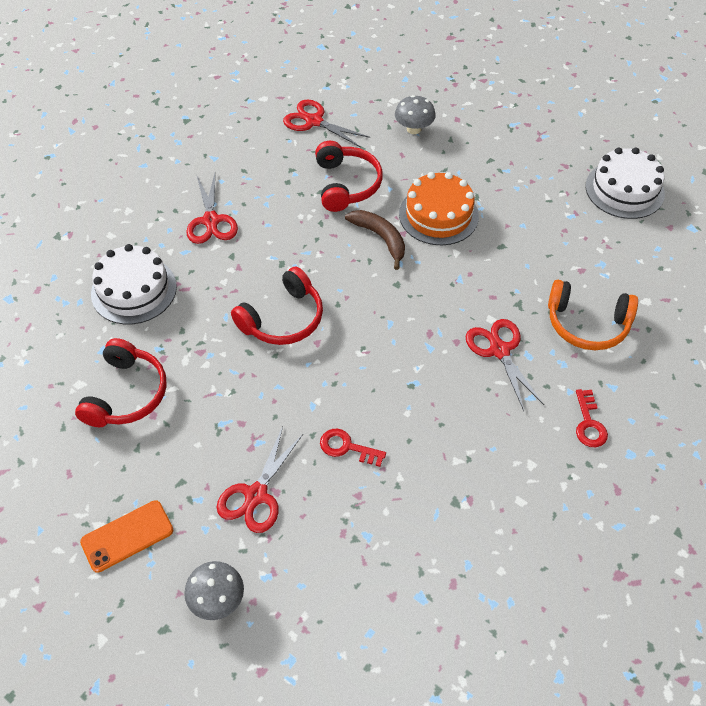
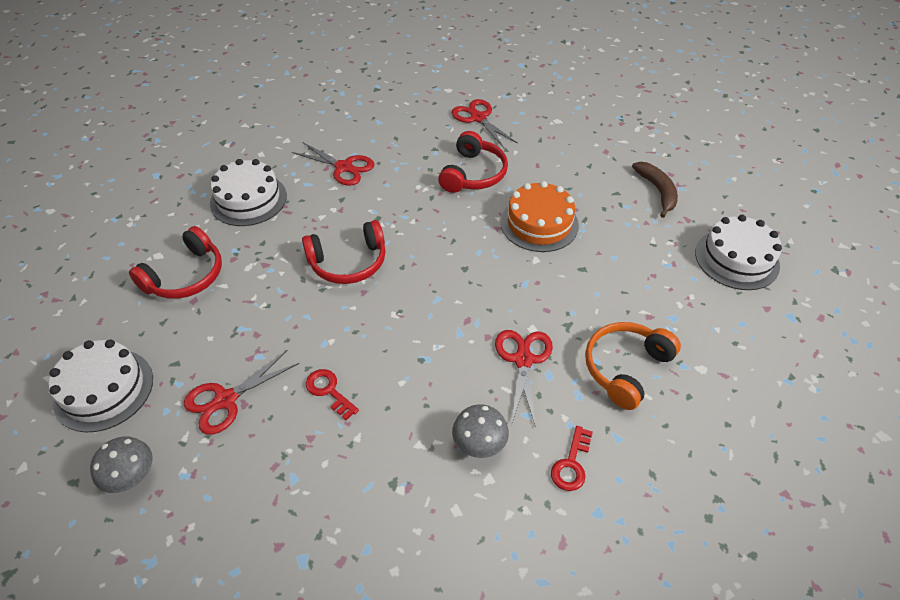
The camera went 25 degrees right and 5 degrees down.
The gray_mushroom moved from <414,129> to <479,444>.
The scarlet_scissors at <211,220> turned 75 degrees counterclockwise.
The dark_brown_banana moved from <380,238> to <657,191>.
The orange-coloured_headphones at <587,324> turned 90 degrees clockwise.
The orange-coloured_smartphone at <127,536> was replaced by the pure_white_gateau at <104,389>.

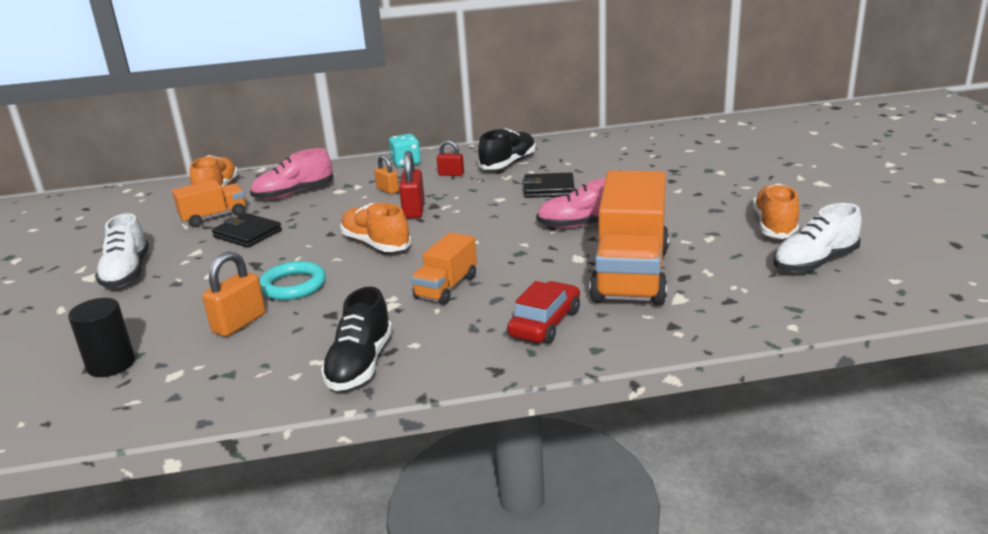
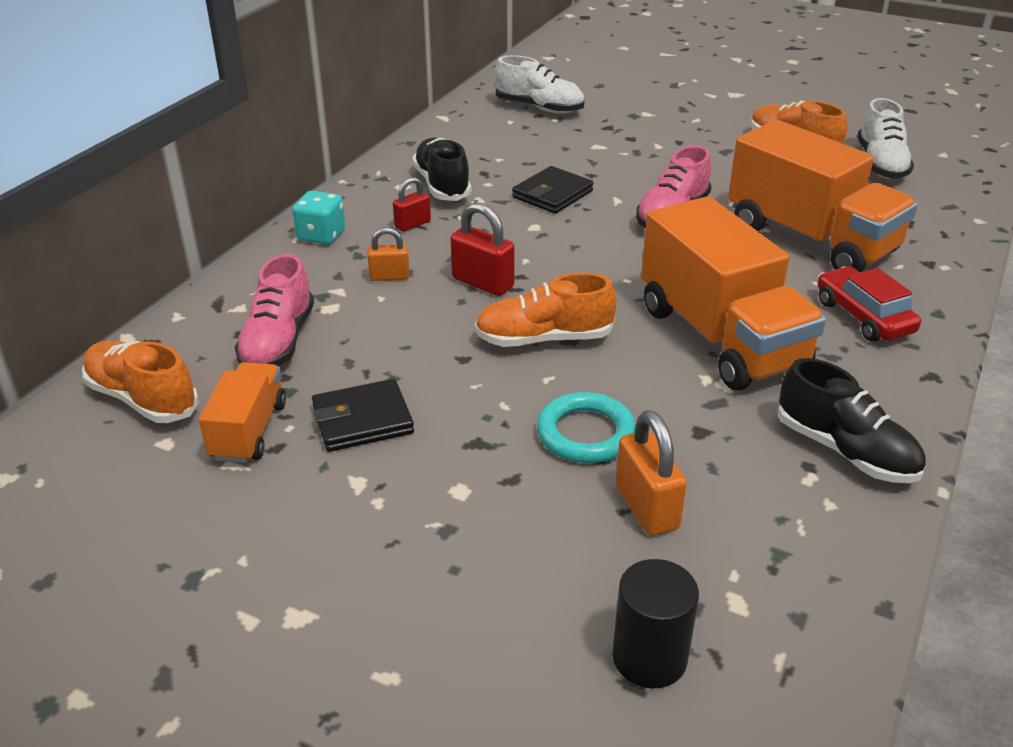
The camera went 55 degrees left and 10 degrees up.
The pure_white_shoe moved from <127,273> to <539,108>.
The orange-coloured_truck at <446,287> changed to 1.95 times the size.

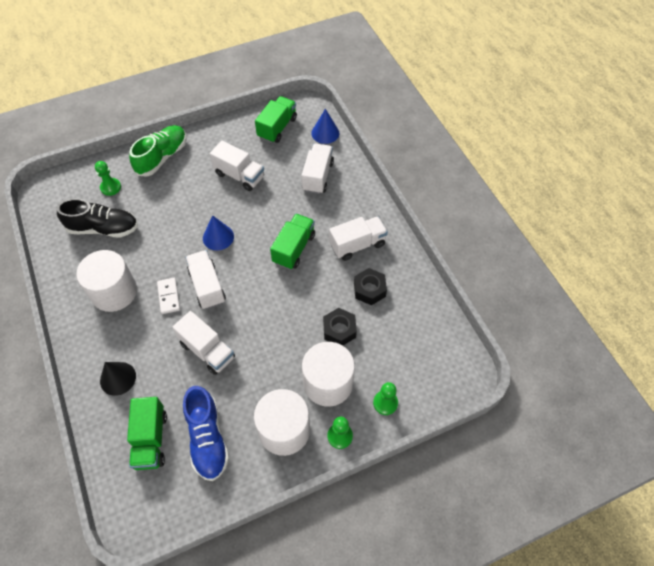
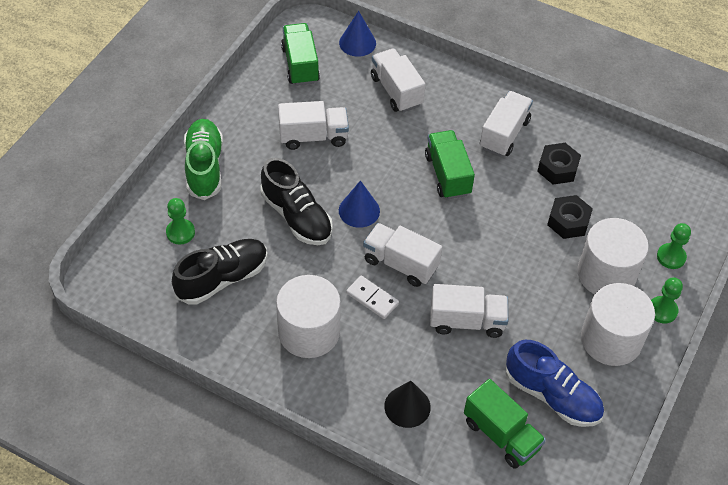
The camera went 40 degrees left and 5 degrees down.
The ebony_shoe at <296,216> appeared.

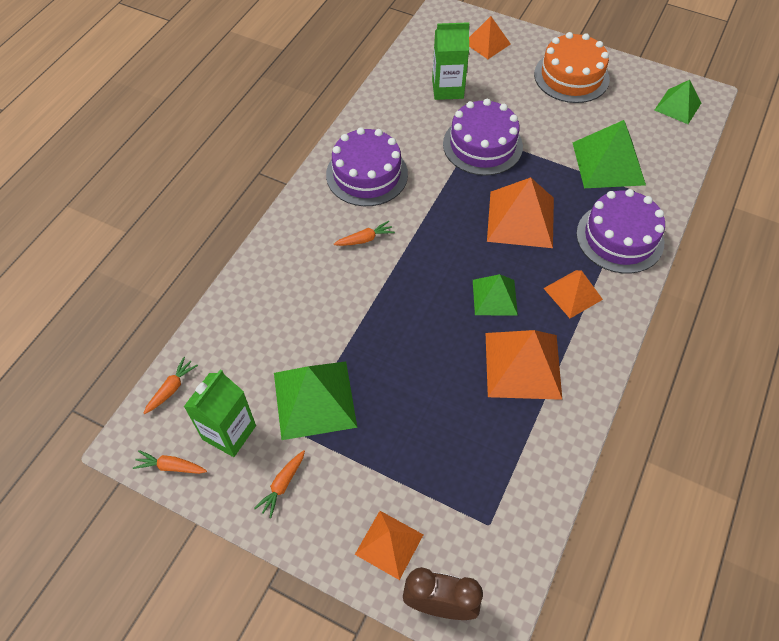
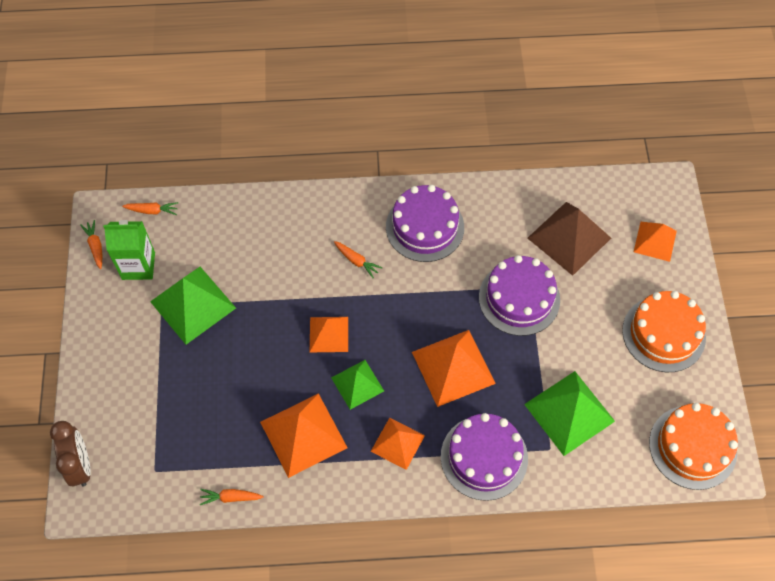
The camera went 60 degrees right and 5 degrees up.
The emerald_juice_carton at <447,89> was replaced by the dark_brown_pyramid at <569,238>.
The emerald_pyramid at <678,106> was replaced by the orange-coloured_gateau at <692,447>.
The orange-coloured_root_vegetable moved from <282,485> to <231,497>.
The orange-coloured_pyramid moved from <389,544> to <329,334>.

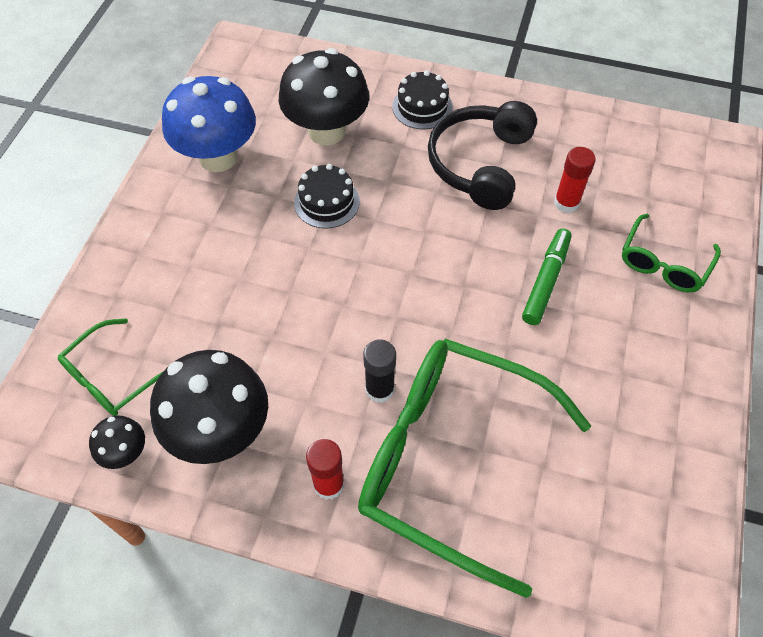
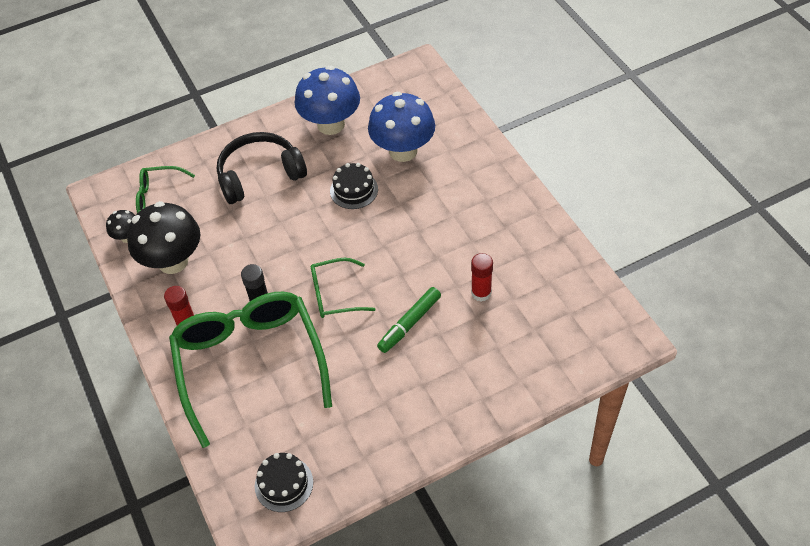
The camera went 50 degrees right and 5 degrees down.
The ebony_mushroom at <326,131> became the blue_mushroom at <403,151>.
The ebony_gateau moved from <422,107> to <284,484>.
The ebony_headphones moved from <480,164> to <260,175>.
The emerald_glasses moved from <663,263> to <334,294>.
The emerald_marker at <545,281> turned 150 degrees clockwise.

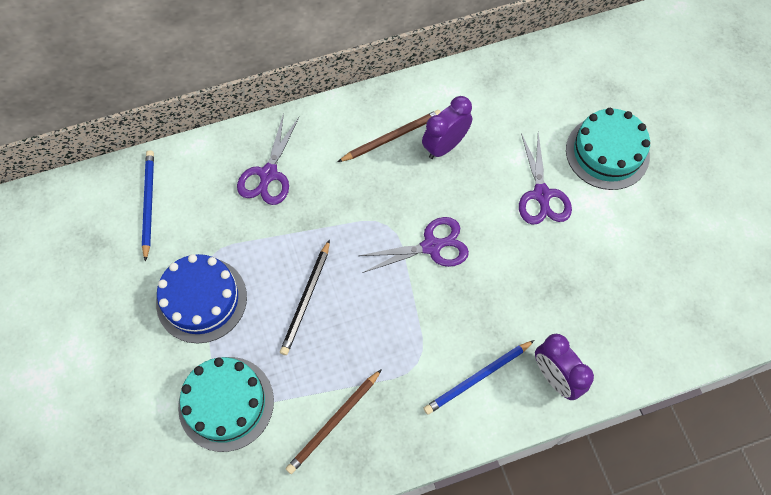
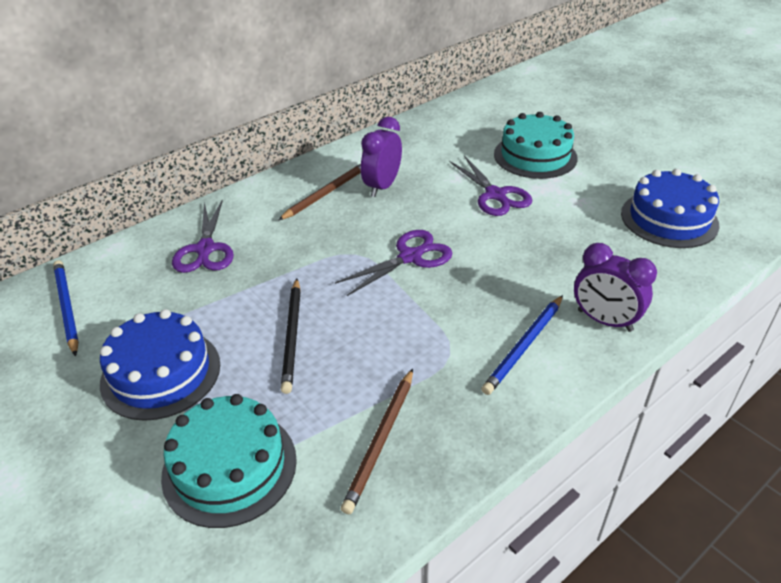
The camera went 20 degrees left and 25 degrees down.
The blue_gateau at <669,219> appeared.

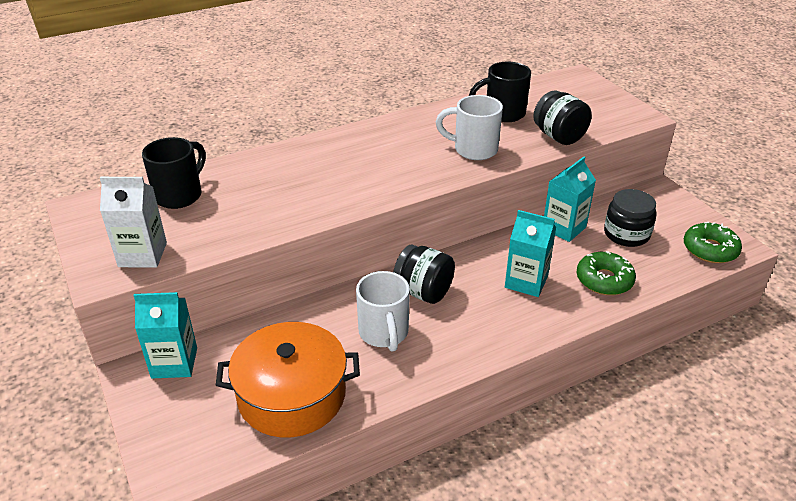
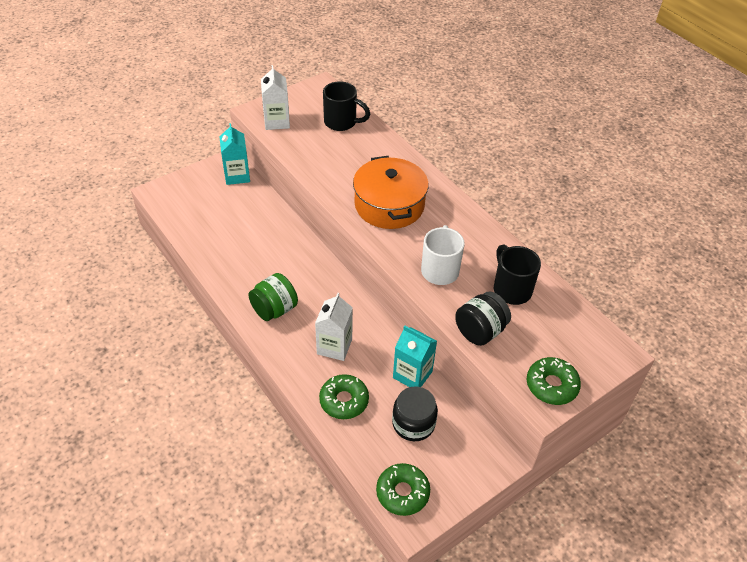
The camera went 80 degrees right and 10 degrees up.
The teal_juice_carton at <526,282> became the pure_white_juice_carton at <334,346>.
The ebony_preserve_jar at <423,292> disappeared.
The pure_white_coffee_mug at <384,333> disappeared.
The orange-coloured_pot moved from <292,395> to <389,205>.
The emerald_preserve_jar at <274,309> appeared.
The emerald_doughnut at <551,385> appeared.

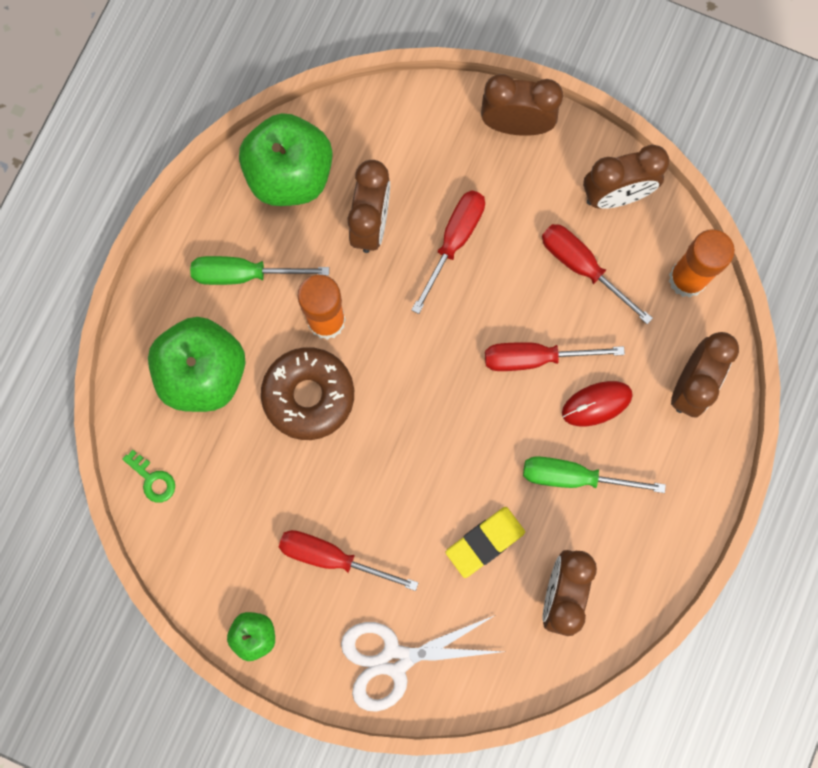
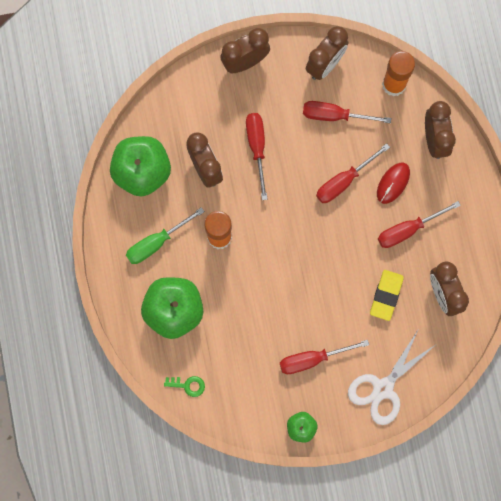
The camera went 35 degrees left and 0 degrees up.
The dark_brown_doughnut at <309,396> disappeared.
The emerald_hand_screwdriver at <574,477> became the scarlet_hand_screwdriver at <408,230>.

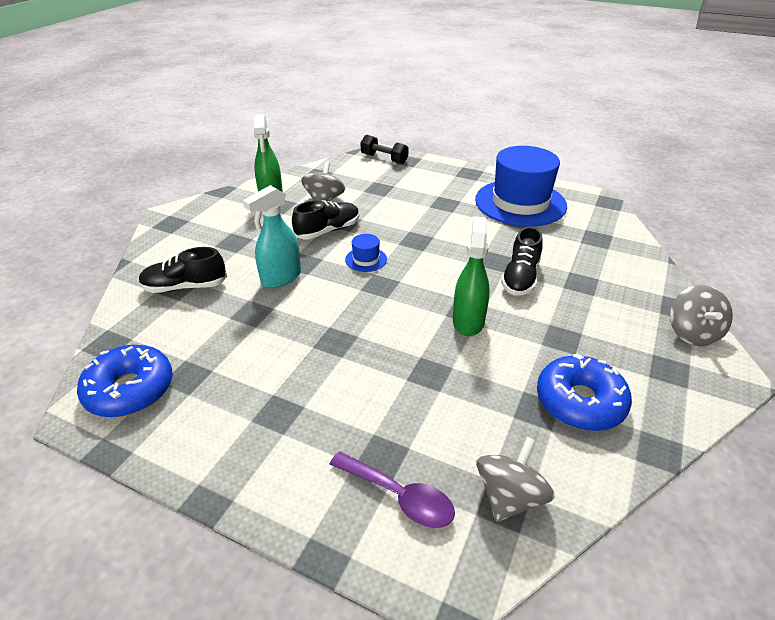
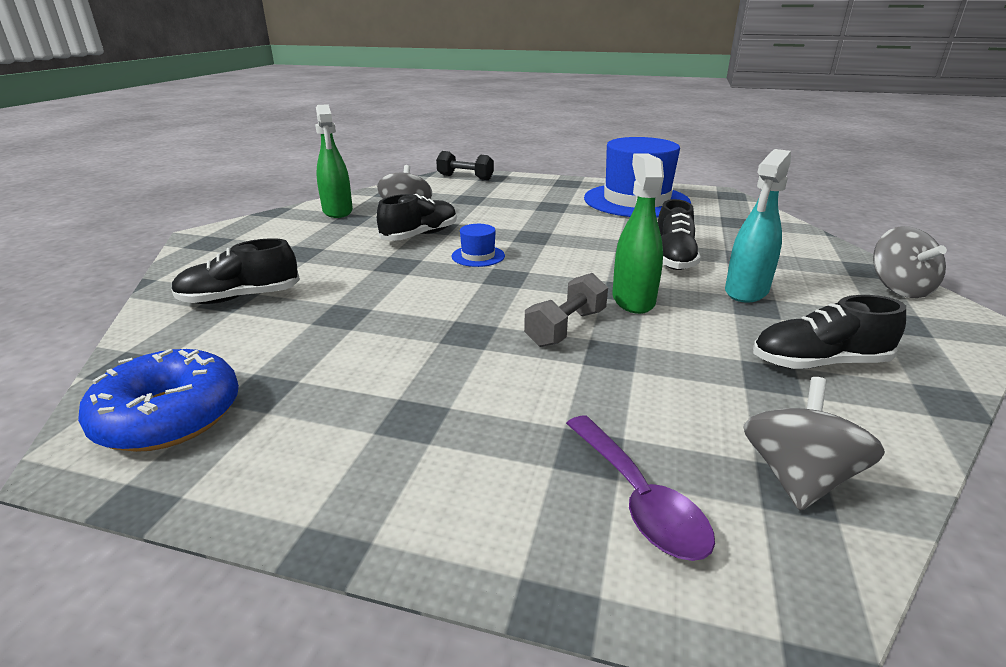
The camera went 10 degrees left and 10 degrees down.
The teal_sprayer moved from <281,278> to <746,291>.
The blue_doughnut at <580,402> was replaced by the ebony_shoe at <818,363>.
The royal_purple_tablespoon at <399,496> turned 45 degrees clockwise.
The gray_dumbbell at <566,328> appeared.

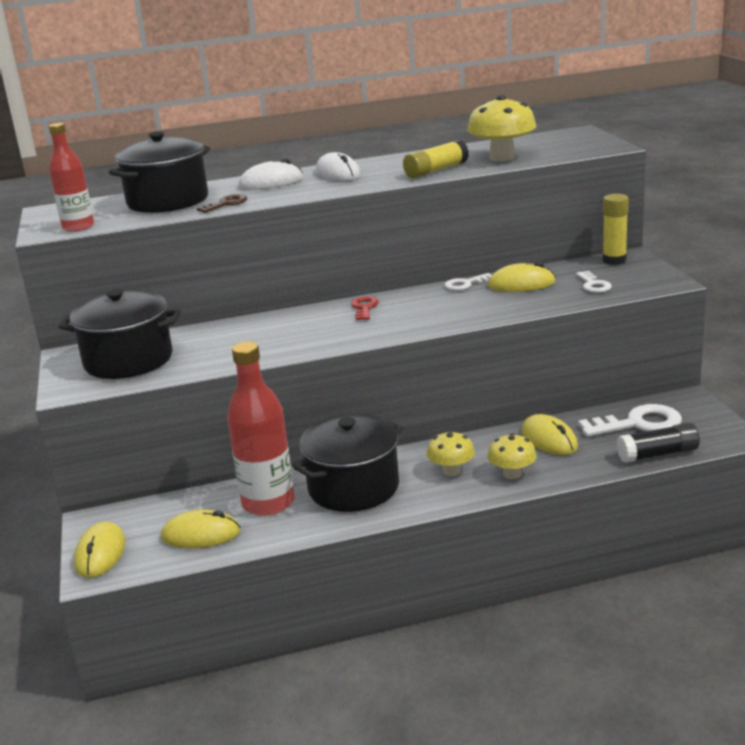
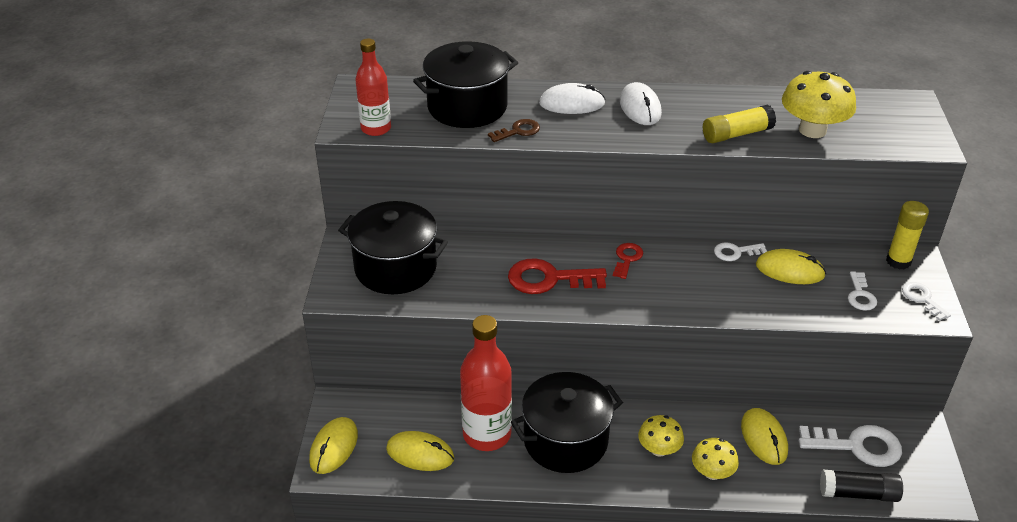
The camera went 15 degrees right and 15 degrees up.
The scarlet_key at <548,279> appeared.
The pure_white_key at <922,299> appeared.

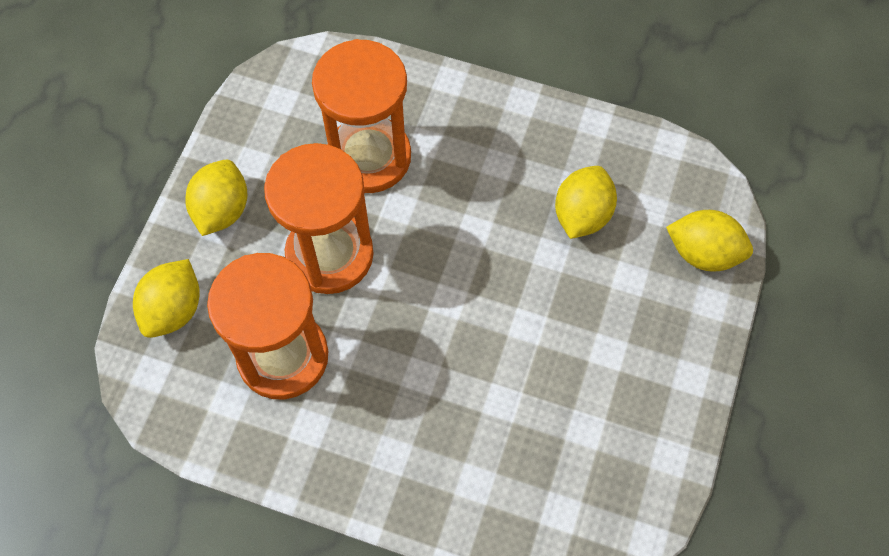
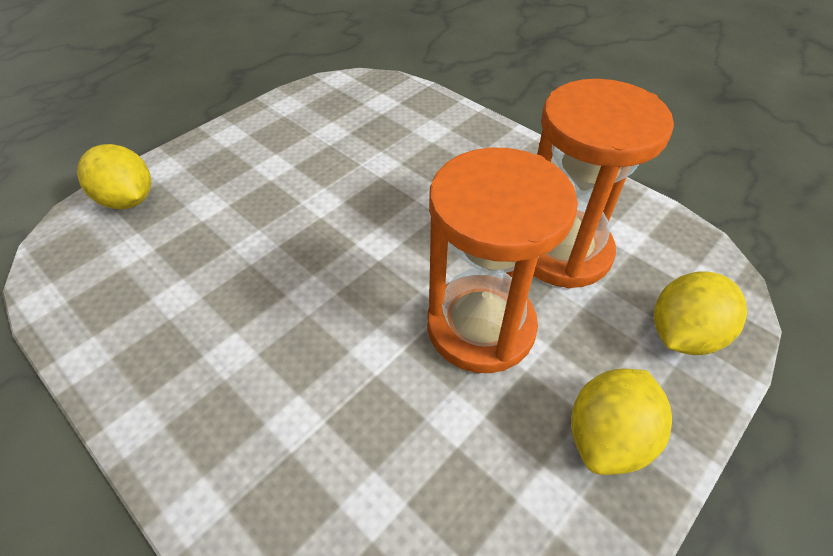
The camera went 155 degrees left and 15 degrees down.
The orange-coloured_hourglass at <369,157> disappeared.
The yellow_toy_lemon at <582,215> disappeared.

